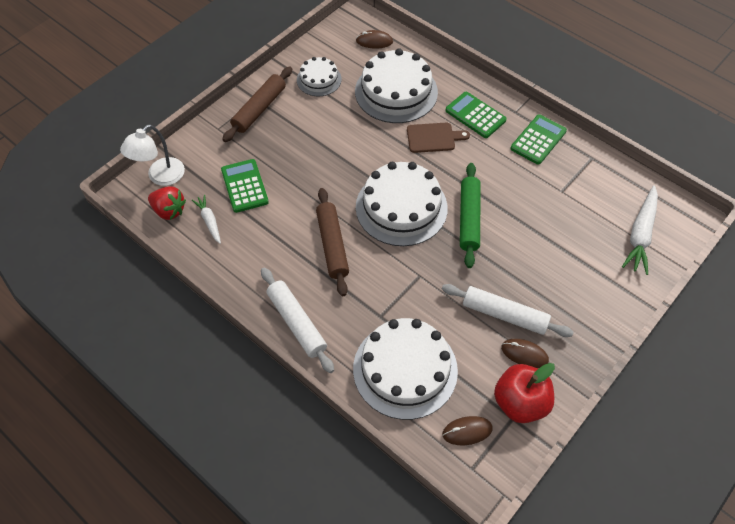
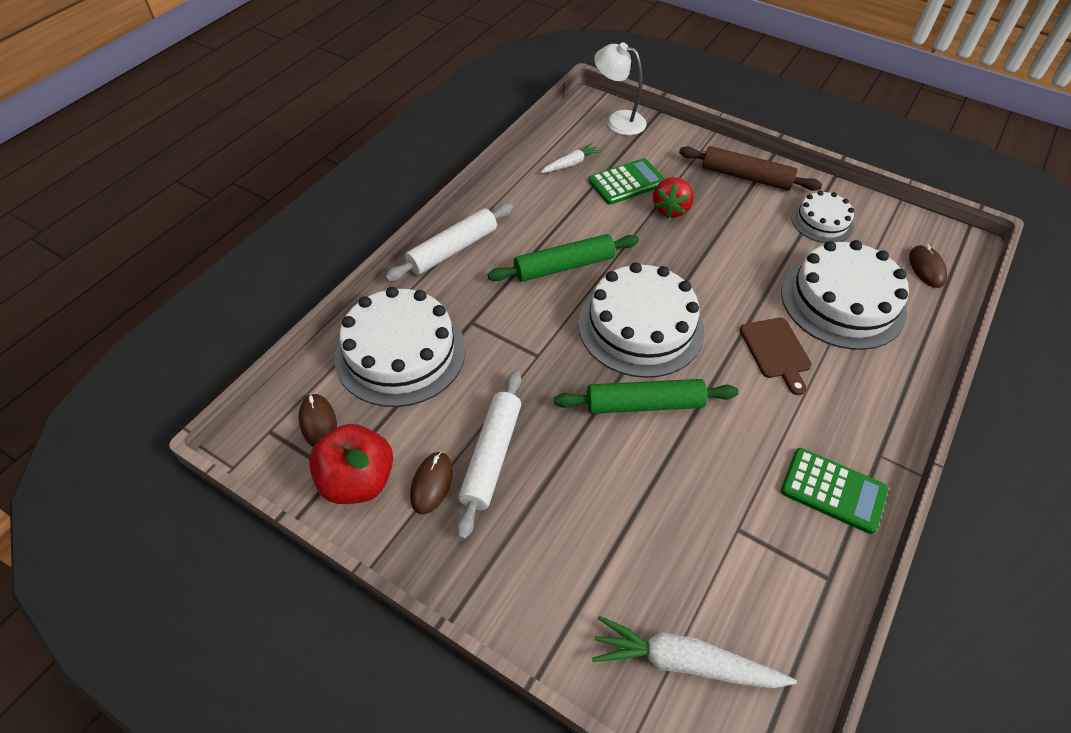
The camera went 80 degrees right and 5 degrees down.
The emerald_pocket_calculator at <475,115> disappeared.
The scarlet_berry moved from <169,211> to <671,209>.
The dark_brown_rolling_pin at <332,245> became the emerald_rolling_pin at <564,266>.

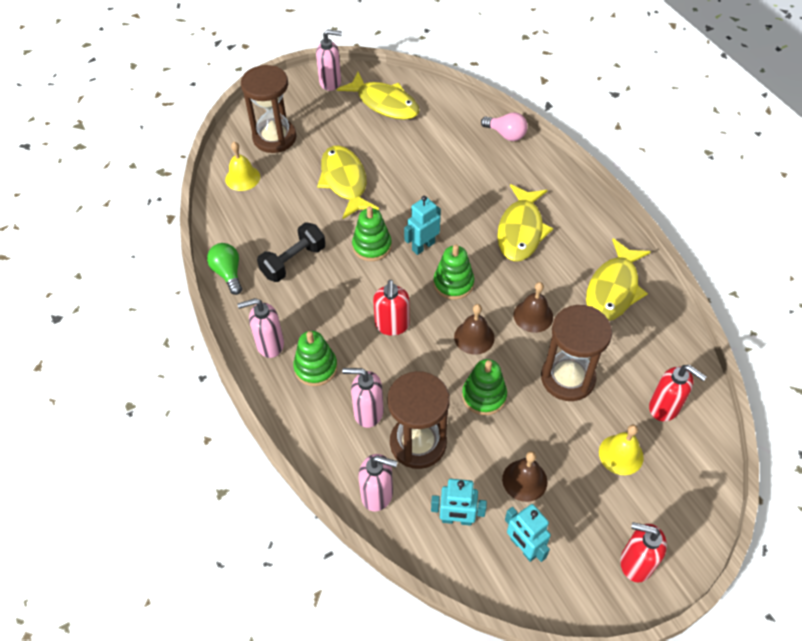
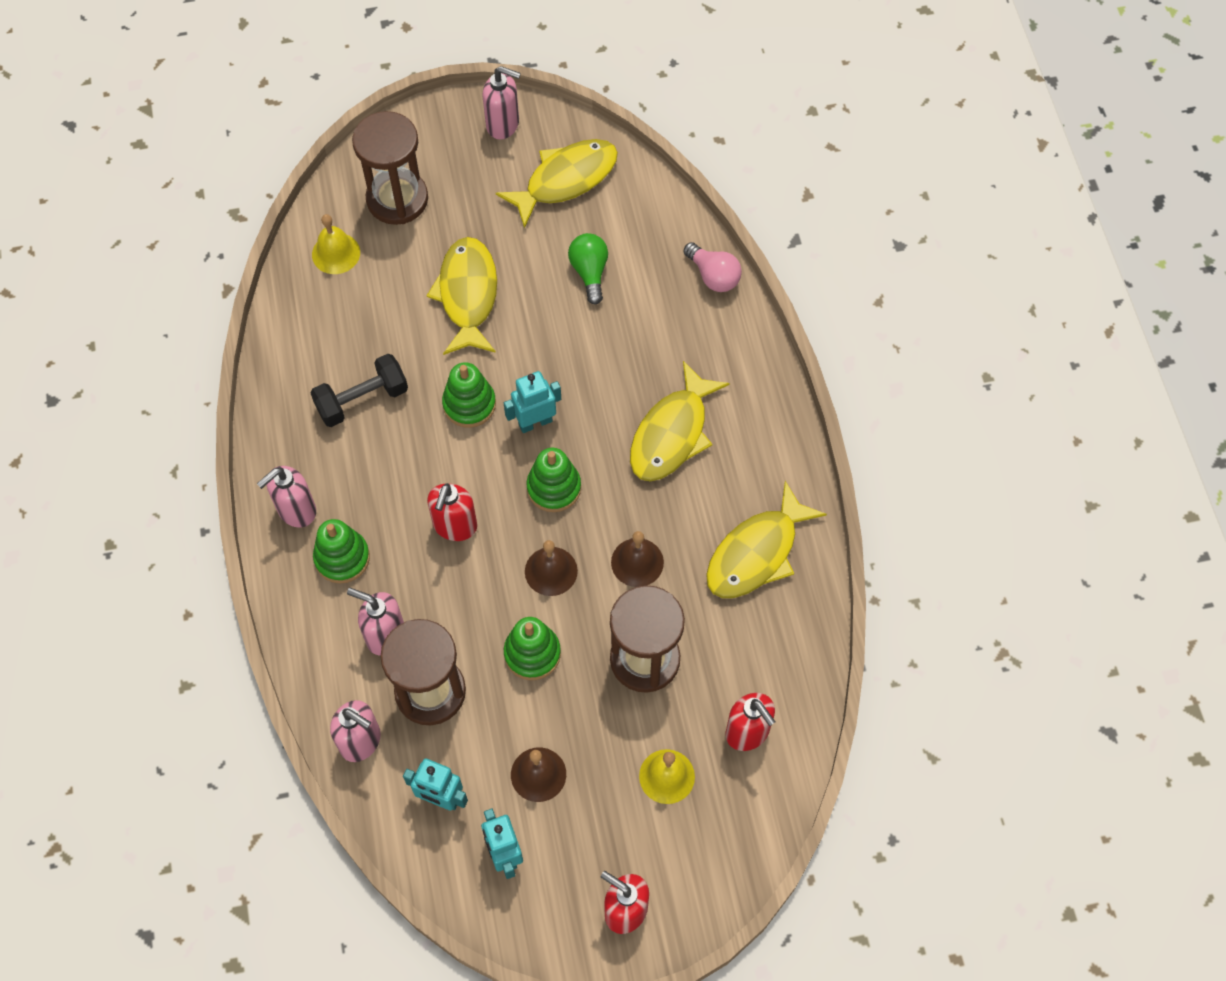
The camera went 15 degrees right and 10 degrees up.
The yellow_fish at <385,103> turned 90 degrees counterclockwise.
The emerald_bulb moved from <228,273> to <589,272>.
The rosy_pump_bottle at <269,344> turned 45 degrees counterclockwise.

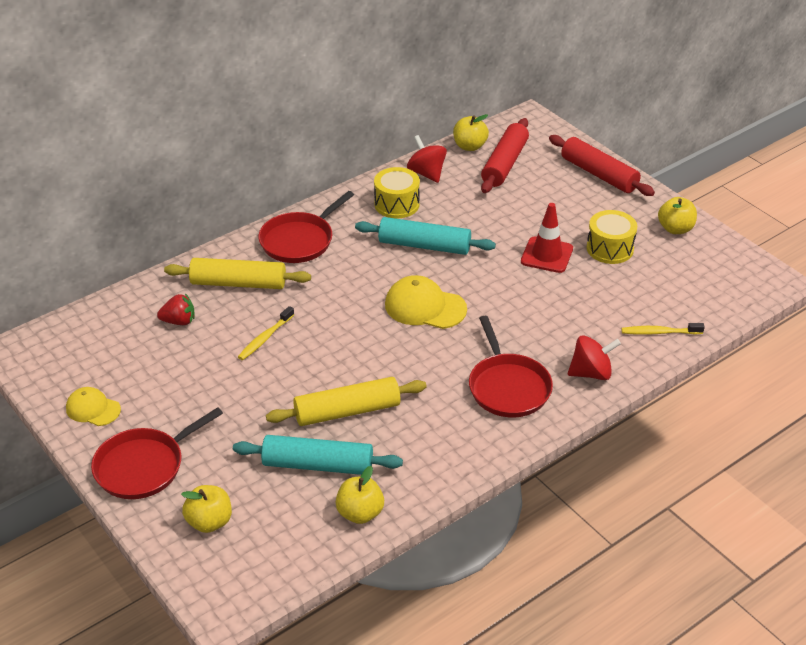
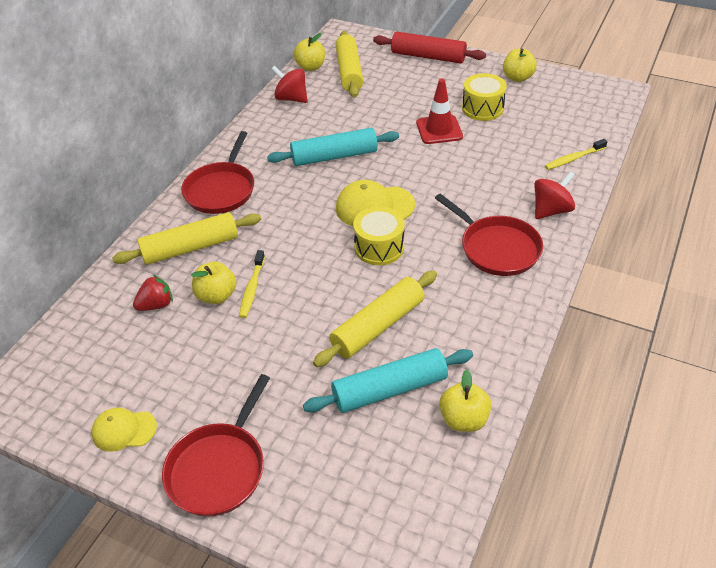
The camera went 25 degrees left and 5 degrees up.
The scarlet_rolling_pin at <504,164> became the yellow_rolling_pin at <349,71>.
The yellow_toy_drum moved from <396,204> to <379,247>.
The yellow_apple_fruit moved from <209,522> to <217,295>.

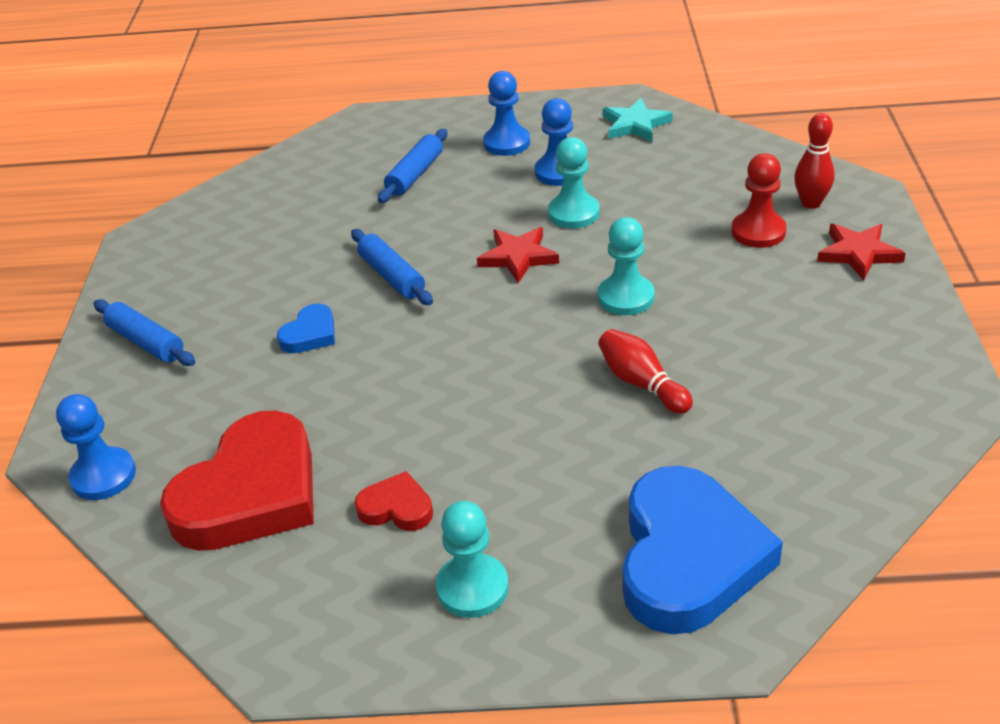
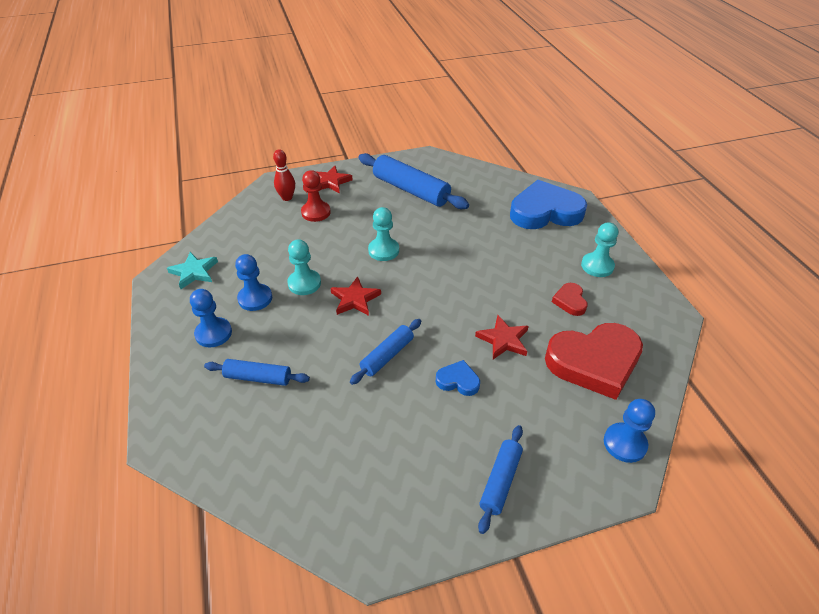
The camera went 110 degrees left and 5 degrees up.
The scarlet_skittle at <641,383> disappeared.
The scarlet_heart at <251,493> turned 150 degrees clockwise.
The blue_rolling_pin at <411,190> appeared.
The scarlet_star at <503,340> appeared.

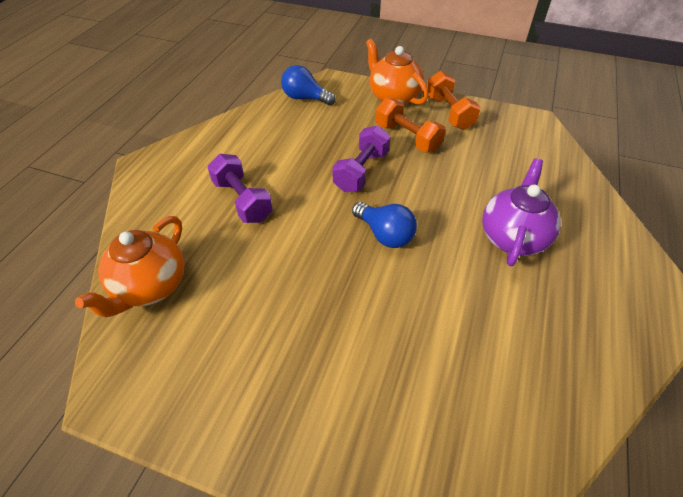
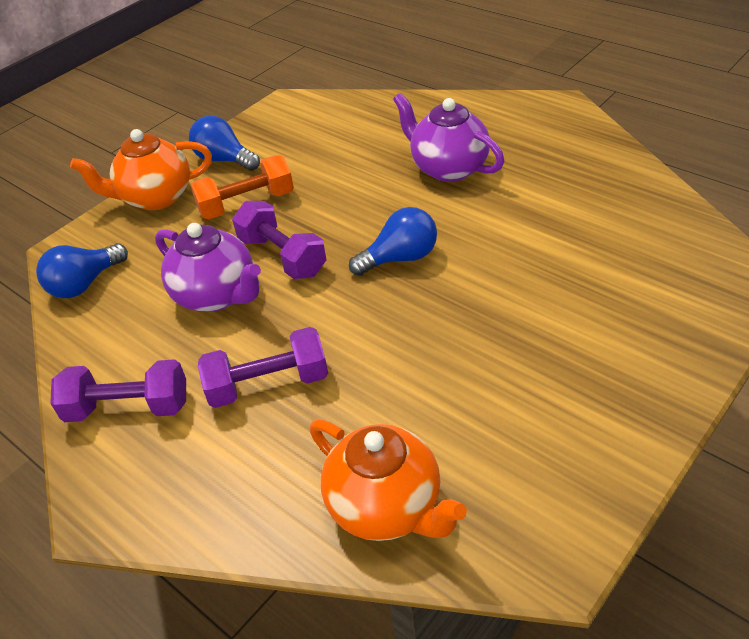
The camera went 65 degrees left and 5 degrees down.
The orange-coloured_dumbbell at <449,113> was replaced by the blue_bulb at <224,160>.
The royal_purple_china_teapot at <217,295> appeared.
The royal_purple_dumbbell at <128,408> appeared.

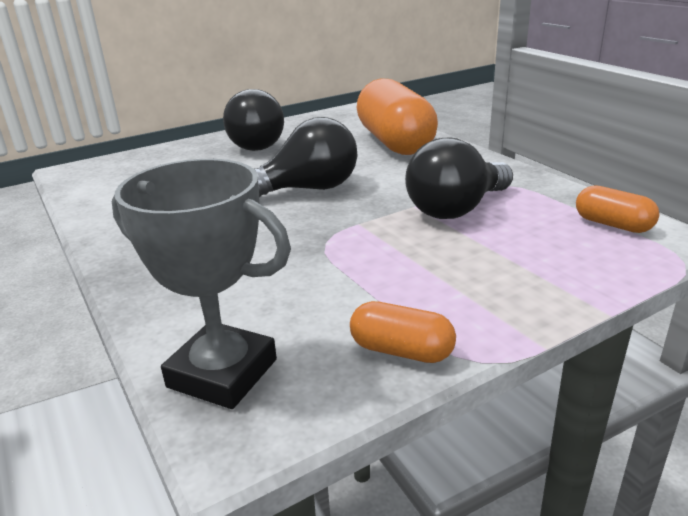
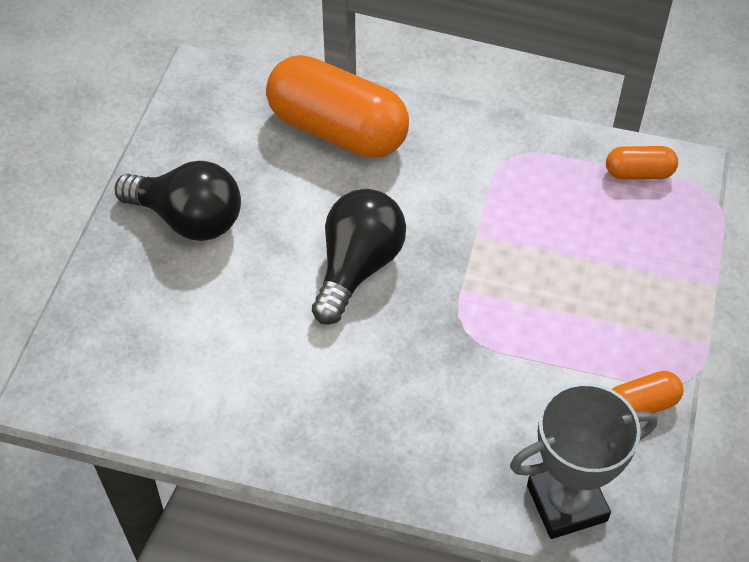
The camera went 45 degrees left and 25 degrees up.
The ebony_bulb at <456,209> disappeared.

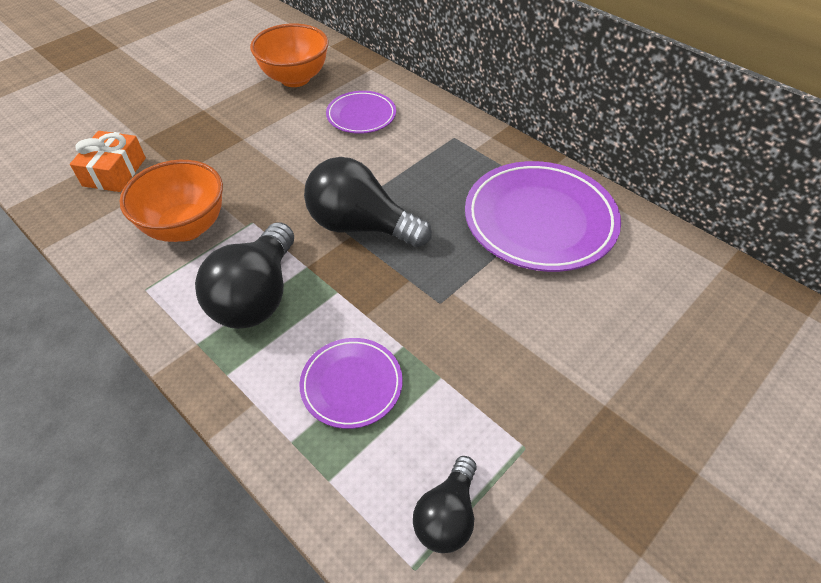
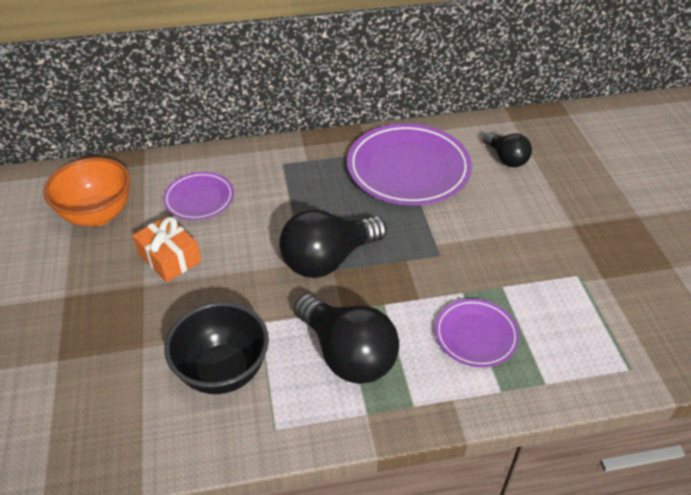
The camera went 55 degrees left and 5 degrees down.
The orange-coloured_wrapped_gift moved from <114,172> to <169,258>.
The orange-coloured_deep_dish at <186,227> became the ebony_deep_dish at <223,371>.
The ebony_bulb moved from <447,515> to <506,158>.

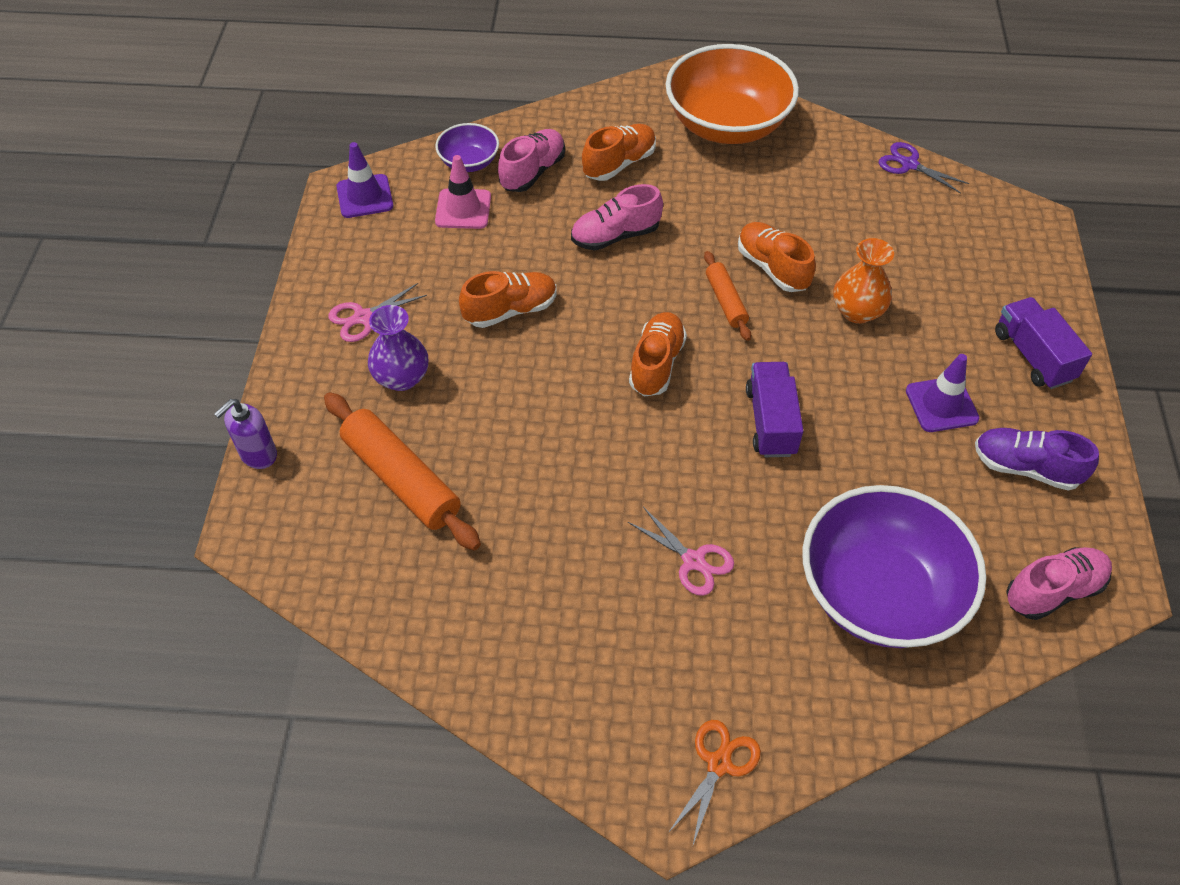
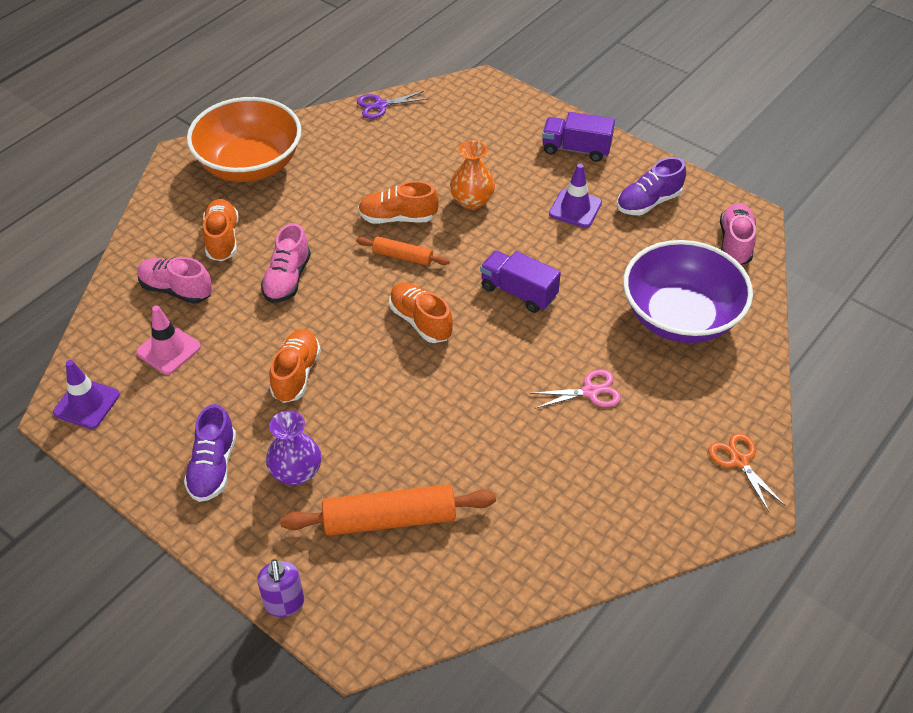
The camera went 55 degrees left and 5 degrees down.
The royal_purple_deep_dish at <469,162> disappeared.
The rosy_shoe at <533,172> turned 45 degrees counterclockwise.
The rosy_scissors at <363,317> was replaced by the royal_purple_shoe at <213,467>.

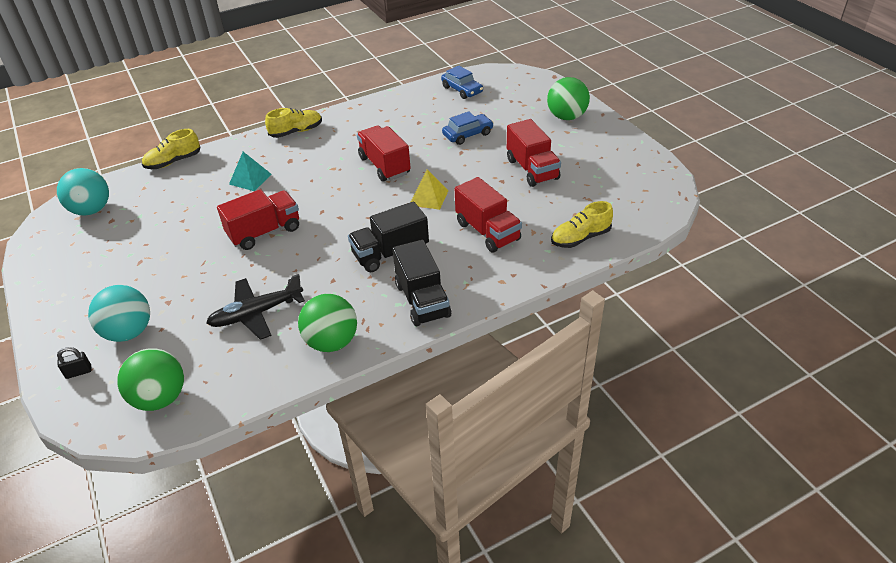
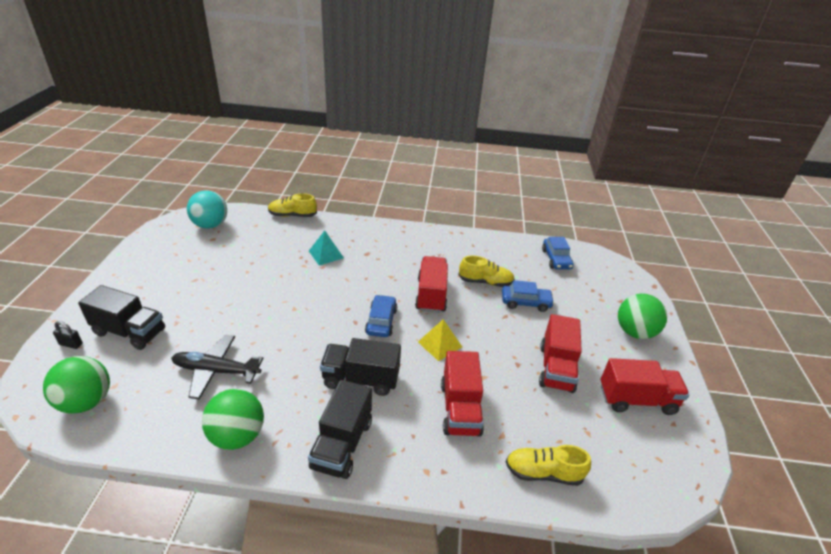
The camera went 30 degrees right and 5 degrees down.
The yellow_shoe moved from <296,131> to <485,282>.
The scarlet_truck moved from <264,232> to <636,399>.
The teal_ball at <129,332> was replaced by the ebony_truck at <130,332>.
The blue_toy_car at <381,321> appeared.

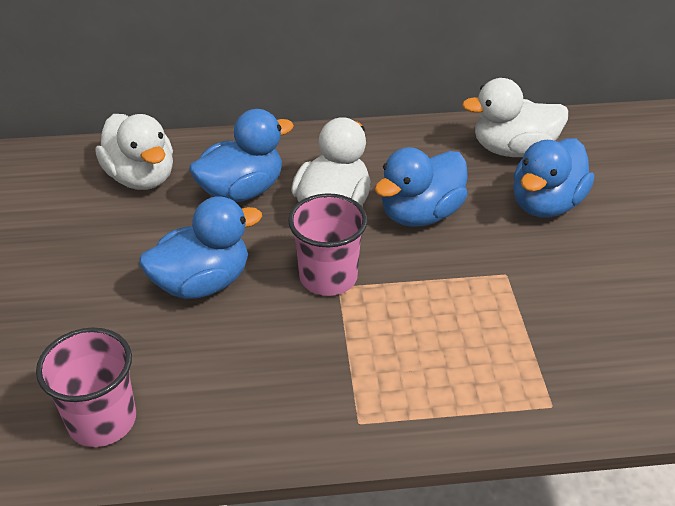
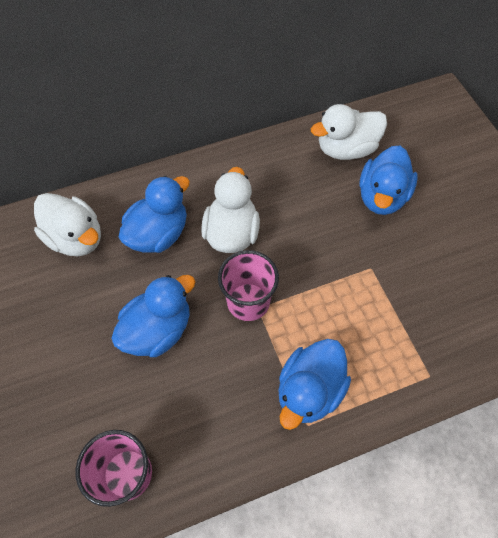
The camera went 15 degrees left and 20 degrees up.
The blue_rubber_duck moved from <420,214> to <309,390>.

